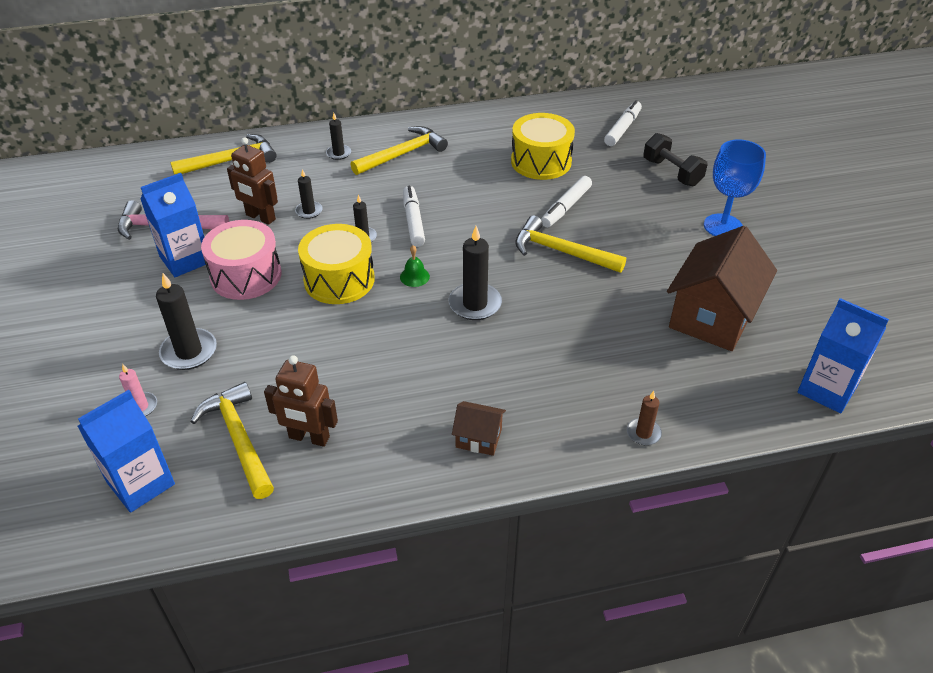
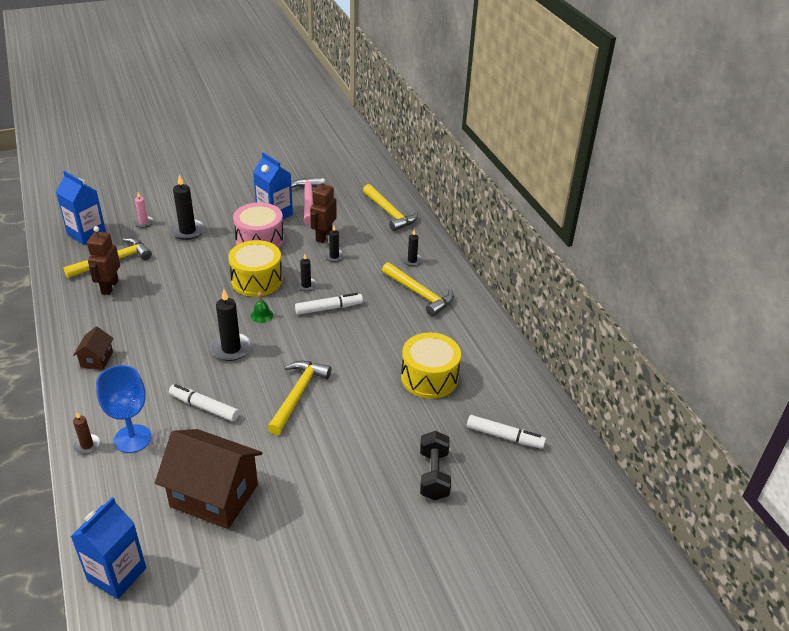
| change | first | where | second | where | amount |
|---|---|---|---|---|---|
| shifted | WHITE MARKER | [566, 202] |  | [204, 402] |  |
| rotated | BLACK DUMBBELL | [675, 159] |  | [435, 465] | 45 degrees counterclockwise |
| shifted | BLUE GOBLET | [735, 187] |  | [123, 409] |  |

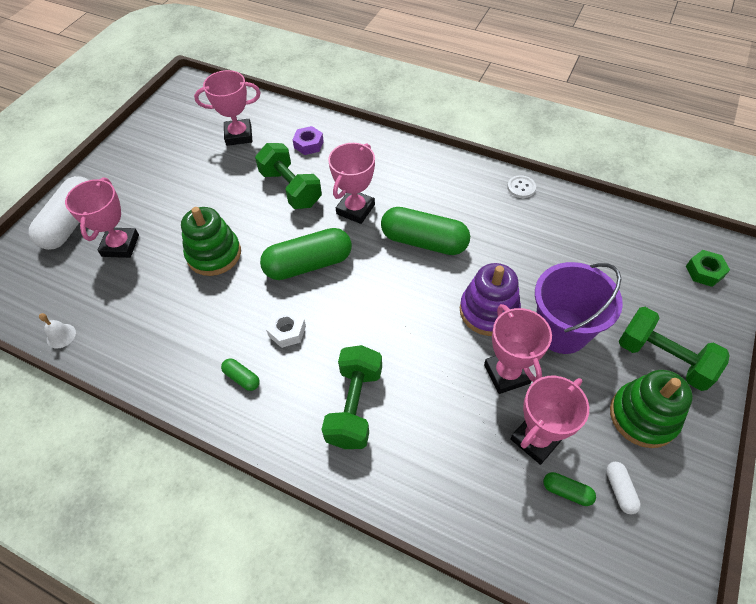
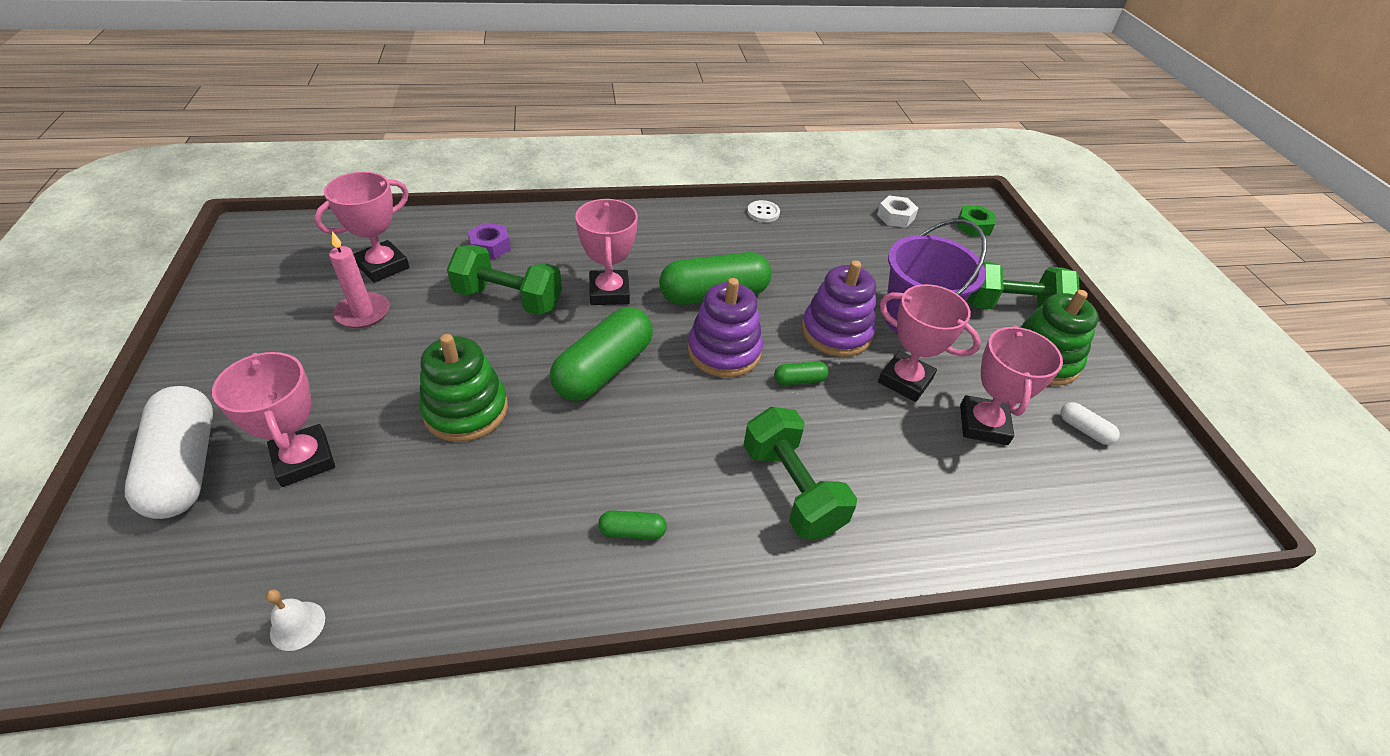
| change | first | where | second | where | amount |
|---|---|---|---|---|---|
| shifted | WHITE NUT | [286, 328] |  | [898, 211] |  |
| shifted | GREEN CAPSULE | [569, 489] |  | [801, 373] |  |
| new |  |  | PINK CANDLE | [359, 279] |  |
| new |  |  | PURPLE STACKING TOY | [725, 327] |  |

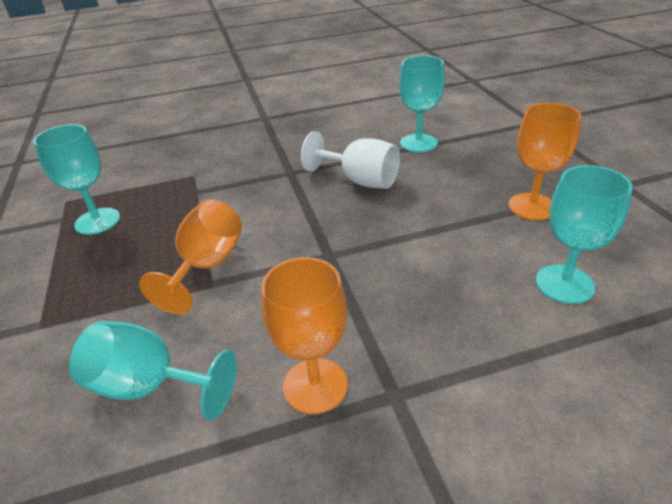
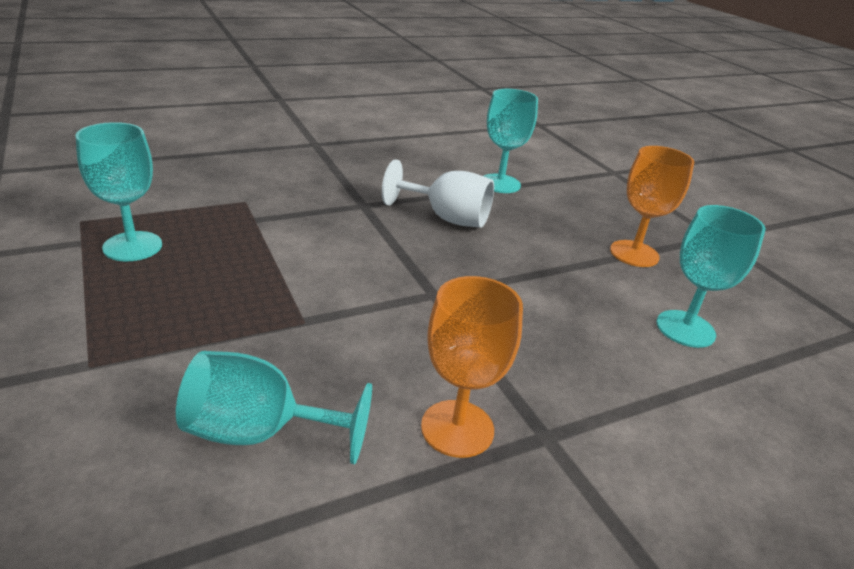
| change | first | where | second | where | amount |
|---|---|---|---|---|---|
| gone | ORANGE GOBLET | [190, 257] |  |  |  |

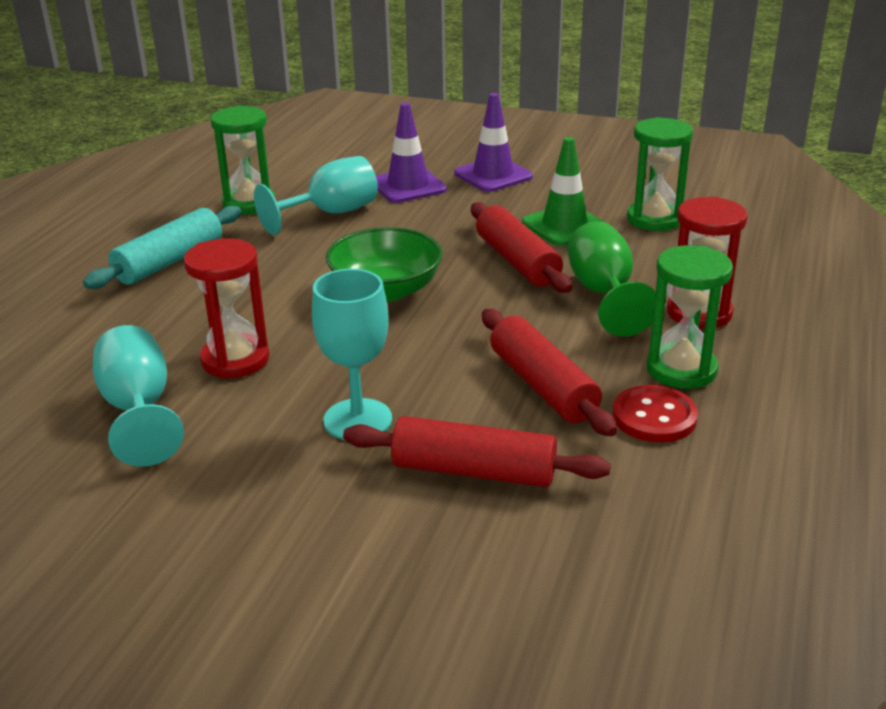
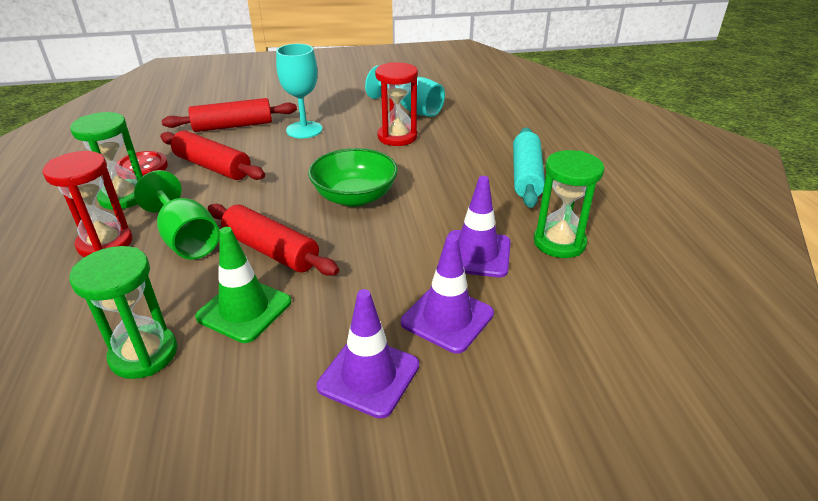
| change | first | where | second | where | amount |
|---|---|---|---|---|---|
| swapped | TURQUOISE GOBLET | [316, 195] | PURPLE TRAFFIC CONE | [479, 226] |  |

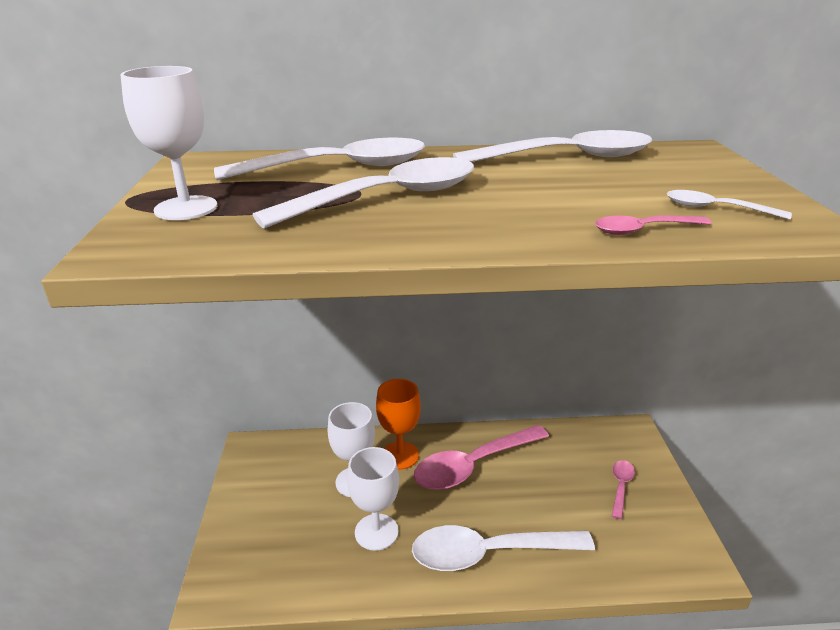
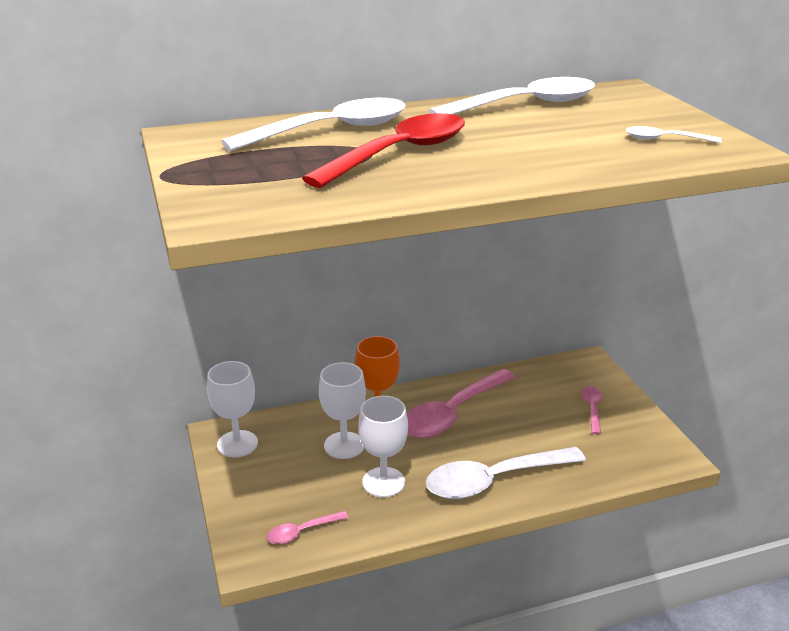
| change | first | where | second | where | amount |
|---|---|---|---|---|---|
| shifted | WHITE GOBLET | [169, 143] |  | [232, 409] |  |
| repainted | WHITE SPOON | [363, 193] | RED SPOON | [383, 150] |  |
| shifted | PINK SPOON | [653, 225] |  | [308, 527] |  |

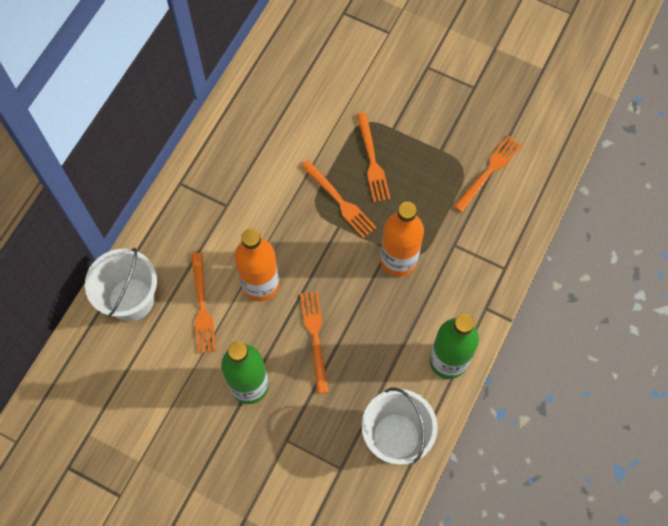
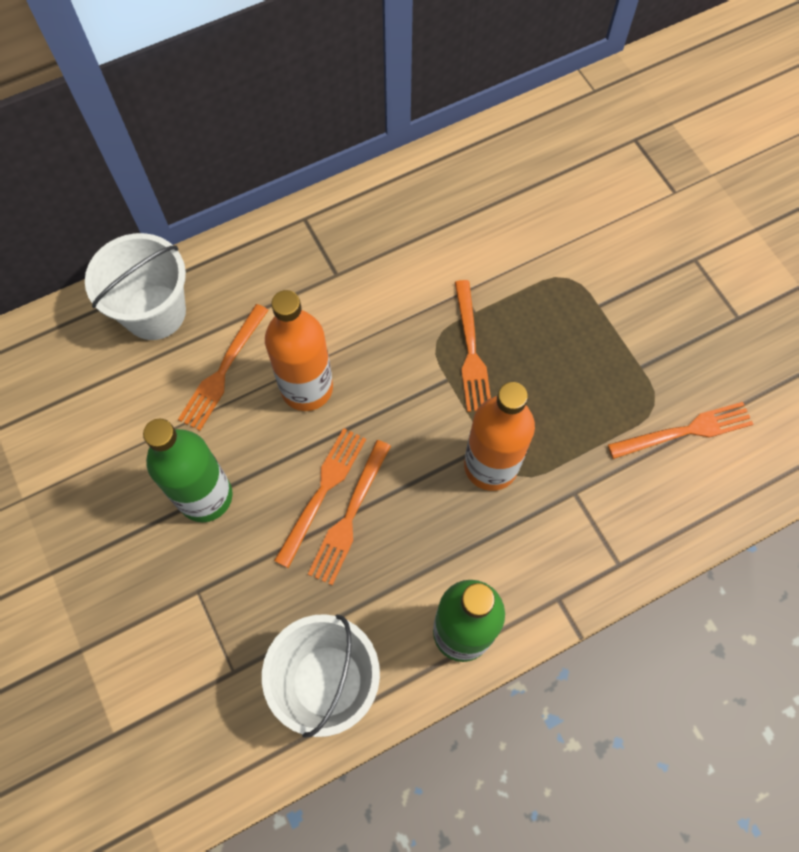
| change | first | where | second | where | amount |
|---|---|---|---|---|---|
| shifted | ORANGE FORK | [373, 157] |  | [349, 512] |  |

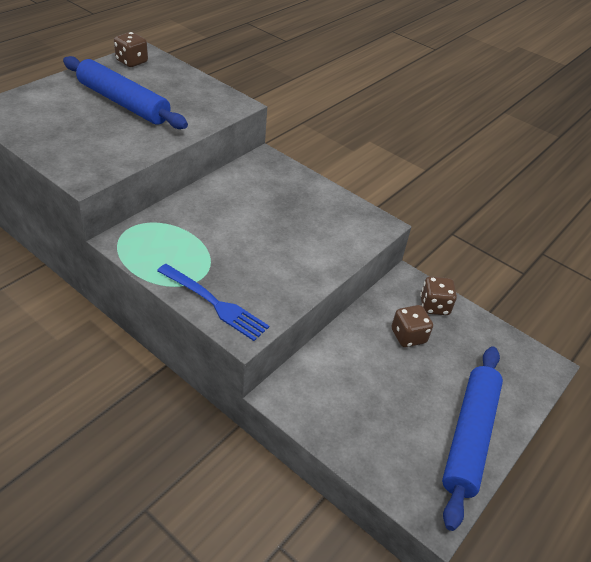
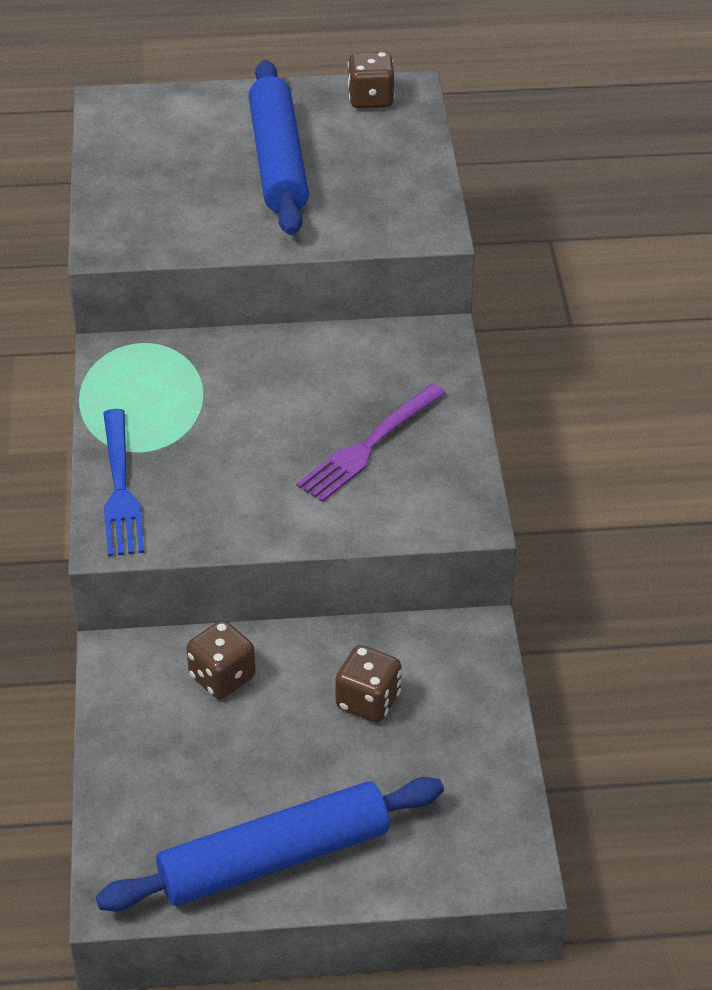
| change | first | where | second | where | amount |
|---|---|---|---|---|---|
| shifted | BROWN DICE | [438, 295] |  | [221, 660] |  |
| new |  |  | PURPLE FORK | [371, 443] |  |

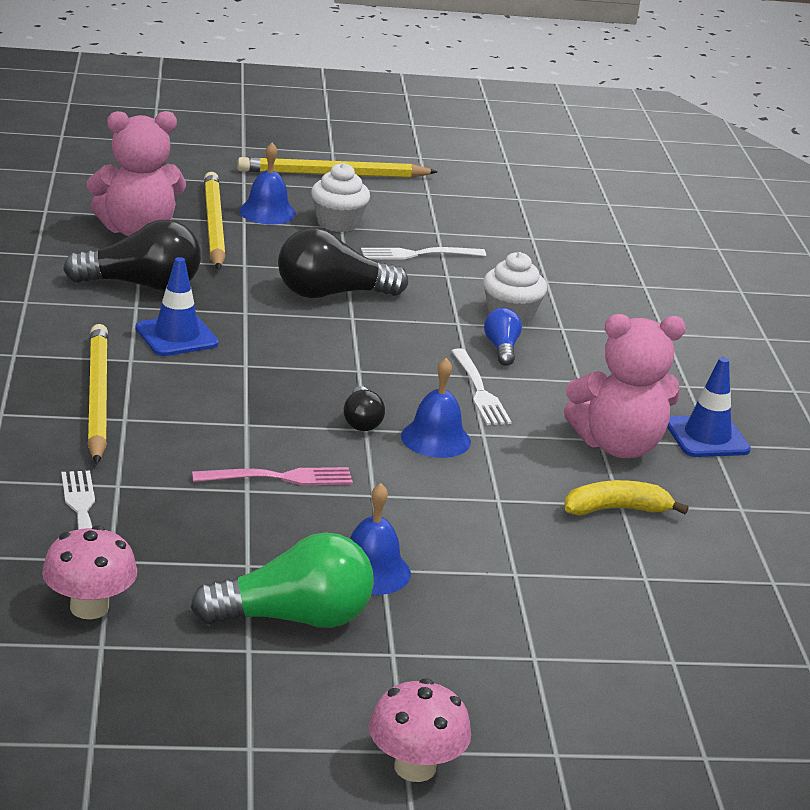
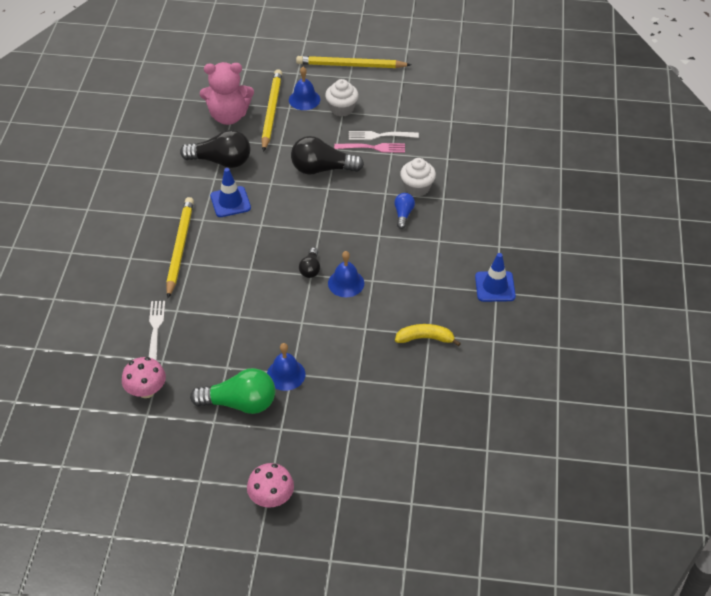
| change | first | where | second | where | amount |
|---|---|---|---|---|---|
| shifted | PINK FORK | [272, 476] |  | [369, 148] |  |
| gone | WHITE FORK | [482, 386] |  |  |  |
| gone | PINK TEDDY BEAR | [625, 386] |  |  |  |

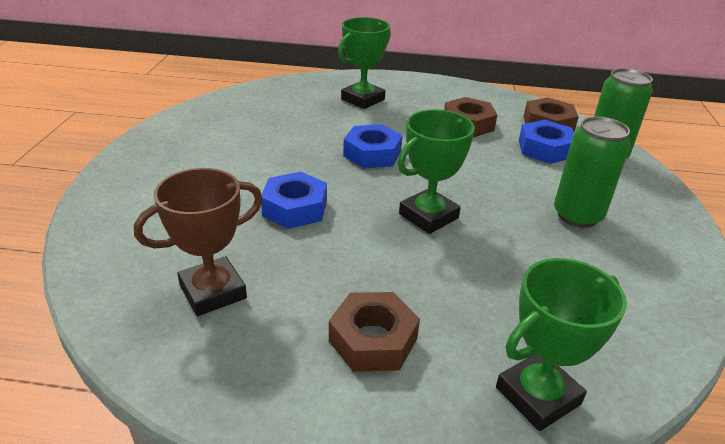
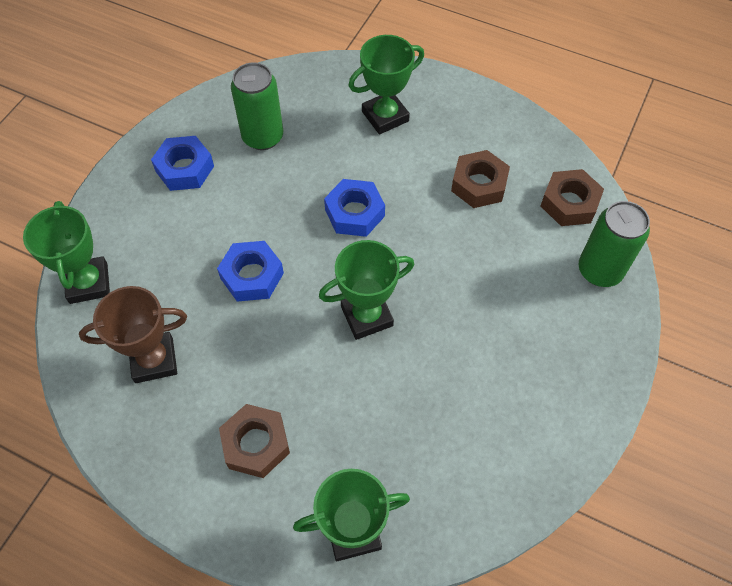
| change | first | where | second | where | amount |
|---|---|---|---|---|---|
| shifted | BLUE NUT | [546, 142] |  | [182, 163] |  |
| shifted | GREEN CAN | [592, 172] |  | [257, 106] |  |
| new |  |  | GREEN TROPHY | [66, 252] |  |

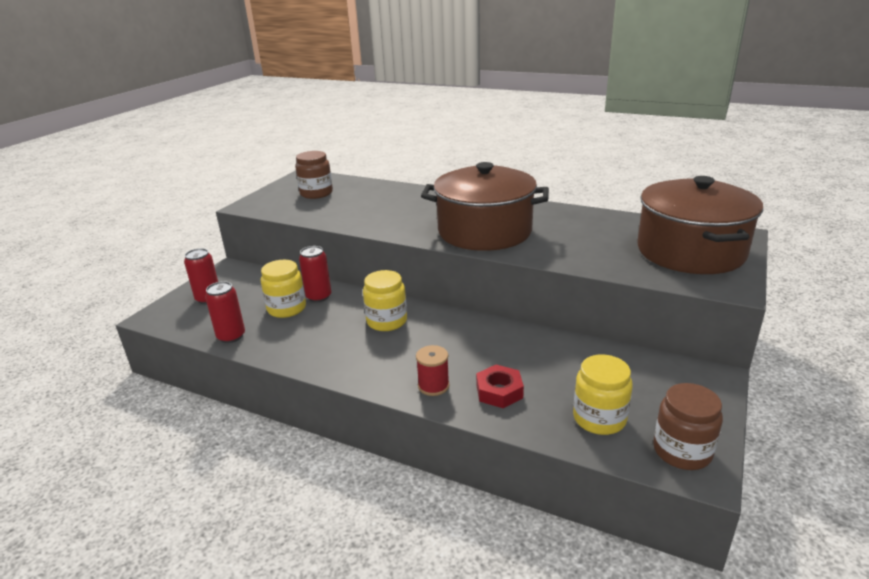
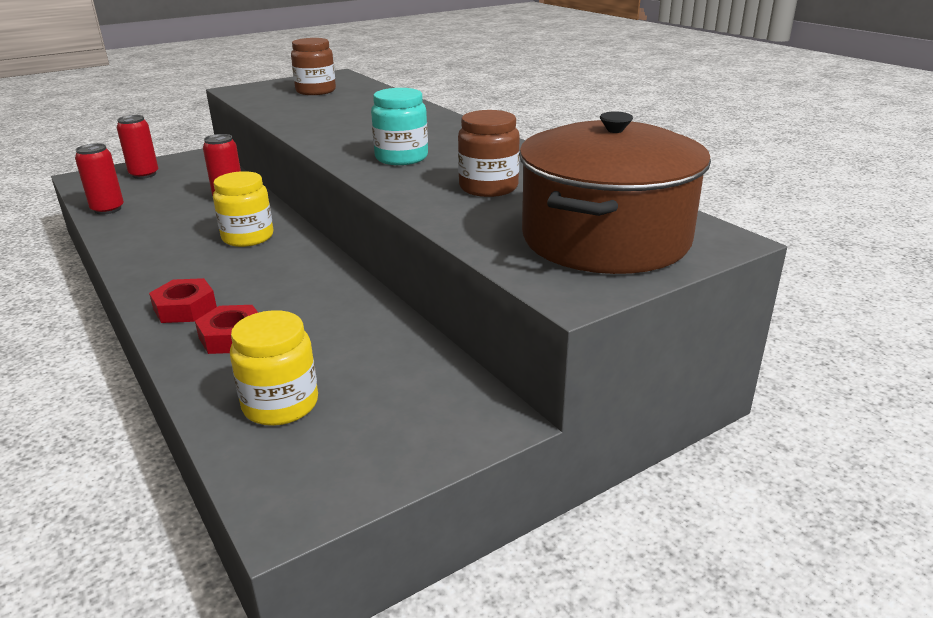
| change | first | where | second | where | amount |
|---|---|---|---|---|---|
| gone | YELLOW JAR | [283, 289] |  |  |  |
| swapped | RED SPOOL | [433, 370] | RED NUT | [183, 300] |  |
| swapped | BROWN POT | [485, 206] | TURQUOISE JAR | [399, 126] |  |
| shifted | BROWN JAR | [688, 426] |  | [489, 153] |  |

